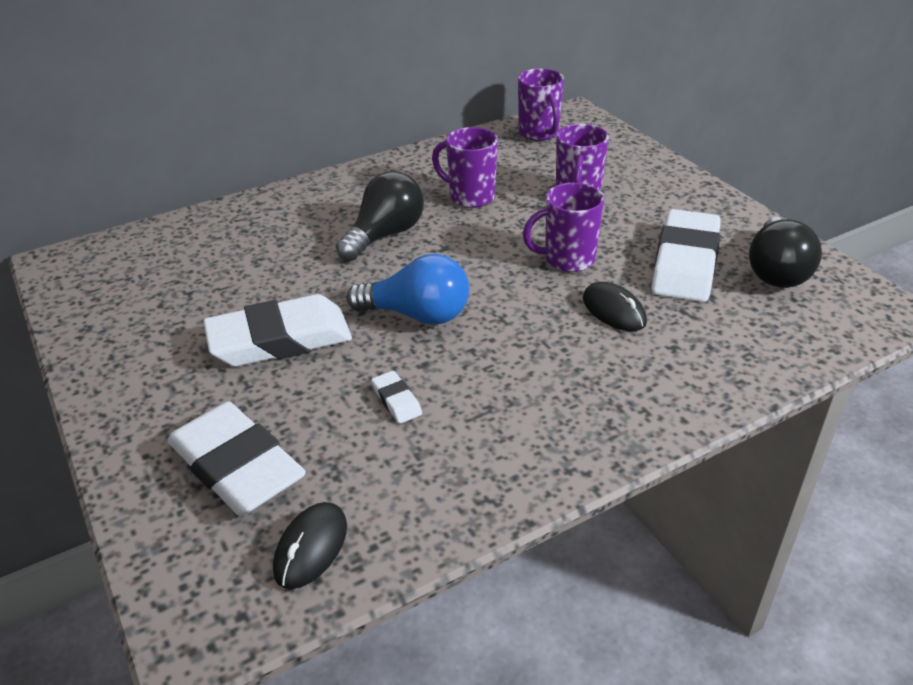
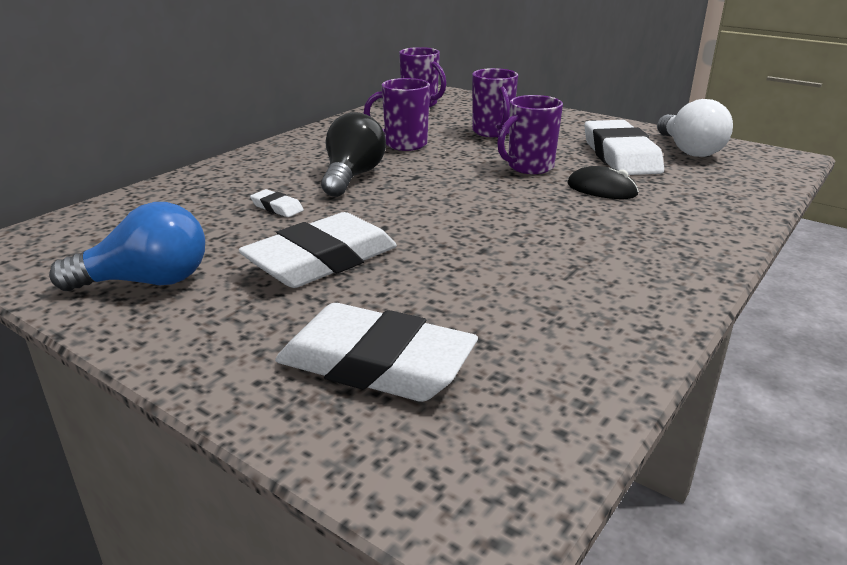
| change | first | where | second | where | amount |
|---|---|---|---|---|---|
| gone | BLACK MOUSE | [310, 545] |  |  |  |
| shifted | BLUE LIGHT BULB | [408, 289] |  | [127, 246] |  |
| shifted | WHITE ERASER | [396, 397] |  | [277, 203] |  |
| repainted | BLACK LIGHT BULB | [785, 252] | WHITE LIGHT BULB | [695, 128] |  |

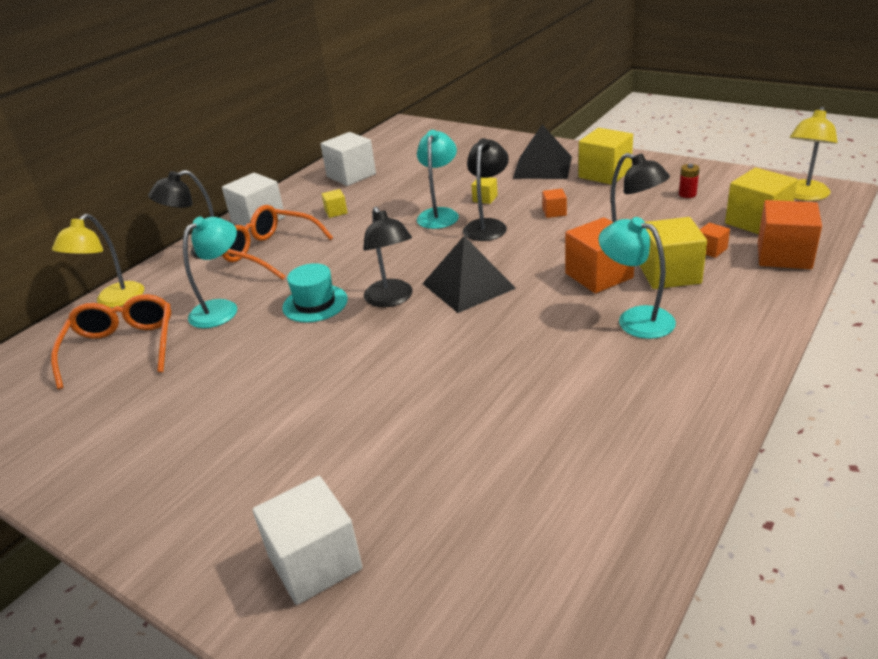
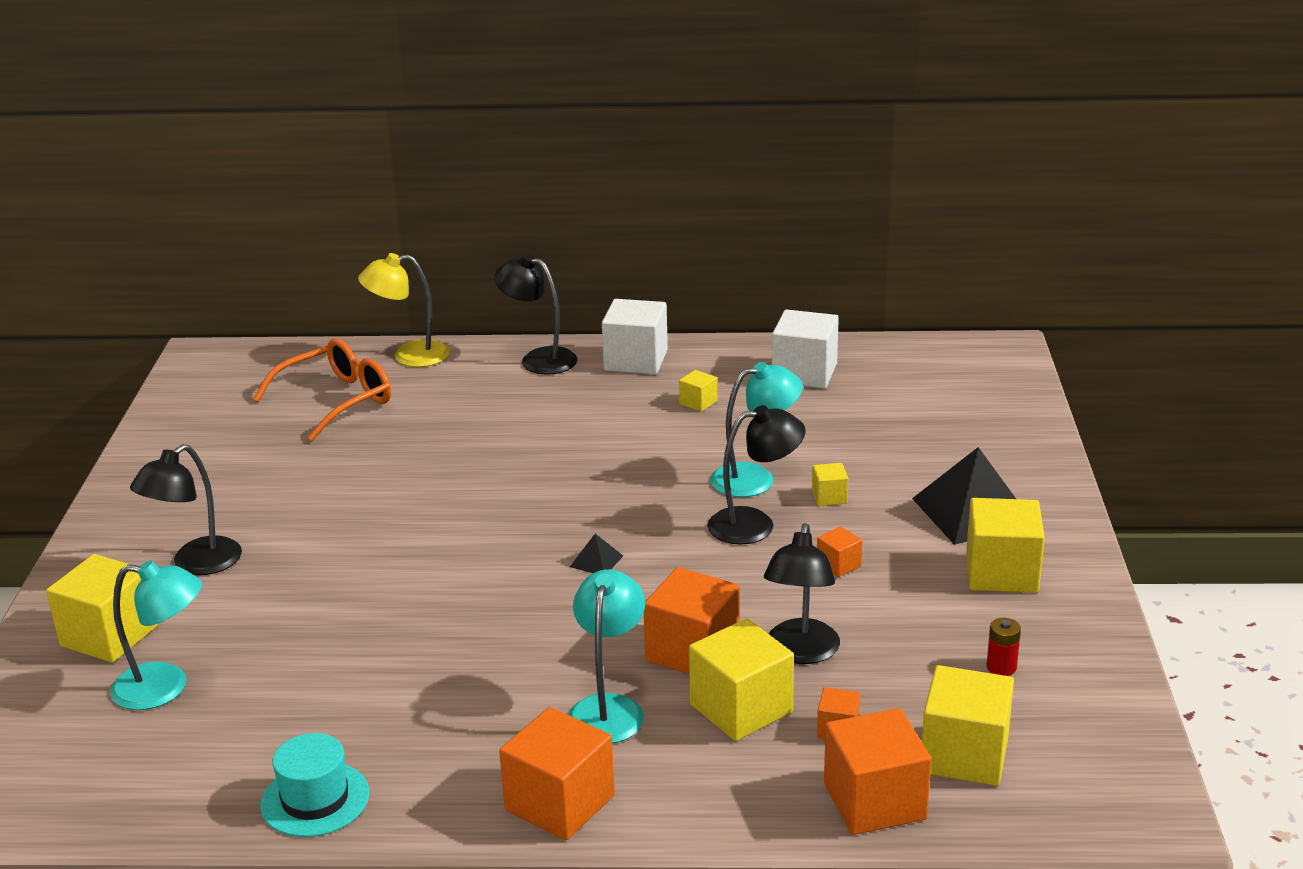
| change | first | where | second | where | amount |
|---|---|---|---|---|---|
| shifted | TURQUOISE LAMP | [210, 272] |  | [156, 635] |  |
| gone | ORANGE GLASSES | [277, 242] |  |  |  |
| repainted | WHITE CUBE | [308, 540] | YELLOW CUBE | [102, 608] |  |
| shifted | TURQUOISE HAT | [315, 293] |  | [314, 785] |  |
| shifted | BLACK LAMP | [388, 256] |  | [186, 509] |  |
| scaled | BLACK PYRAMID | [469, 274] |  | [596, 553] | x0.43 |
| gone | YELLOW LAMP | [814, 154] |  |  |  |
| new |  |  | ORANGE CUBE | [557, 773] |  |

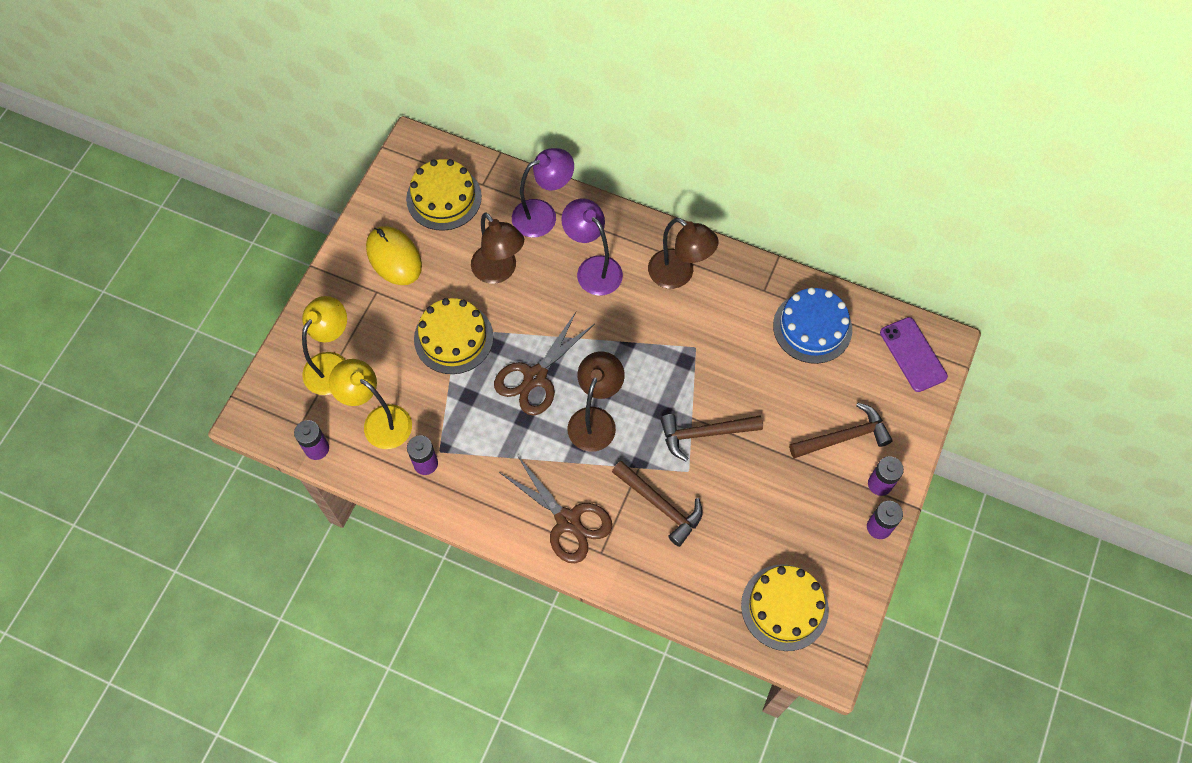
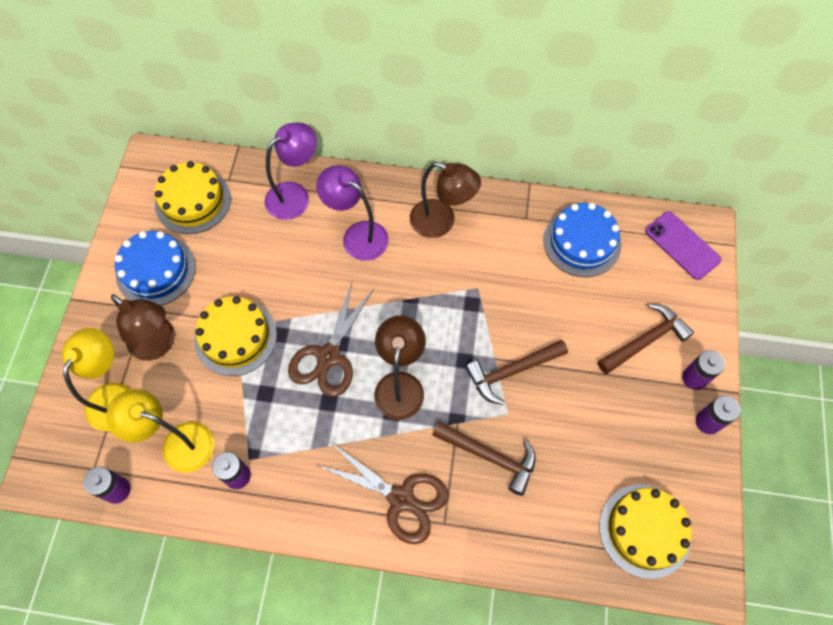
| change | first | where | second | where | amount |
|---|---|---|---|---|---|
| swapped | YELLOW MOUSE | [394, 255] | BLUE CAKE | [155, 268] |  |
| shifted | BROWN LAMP | [497, 248] |  | [143, 327] |  |

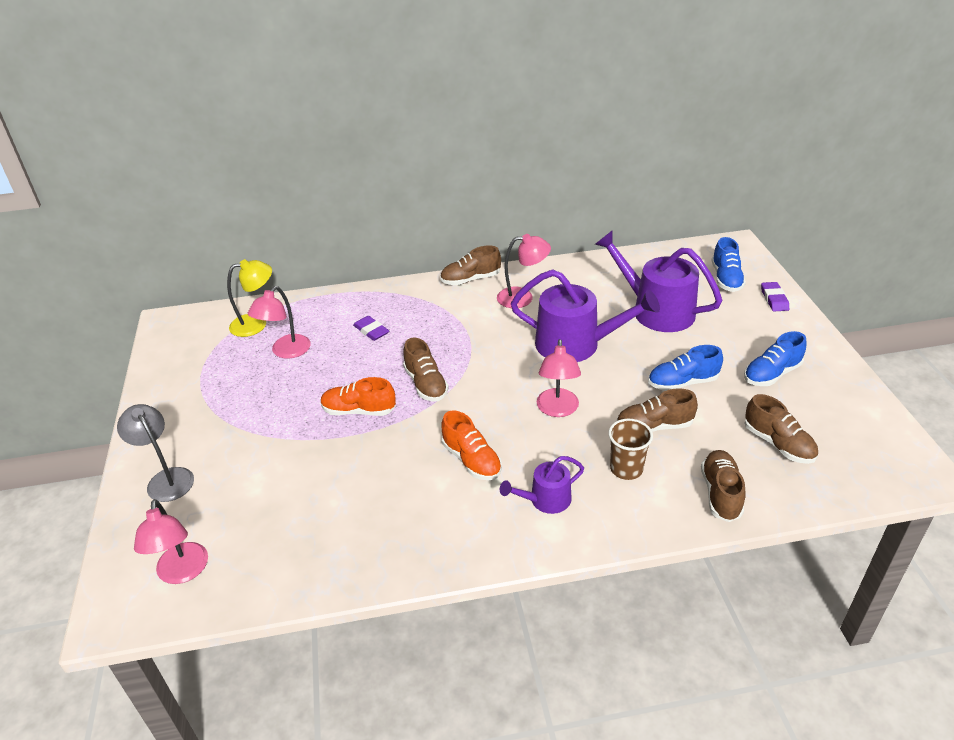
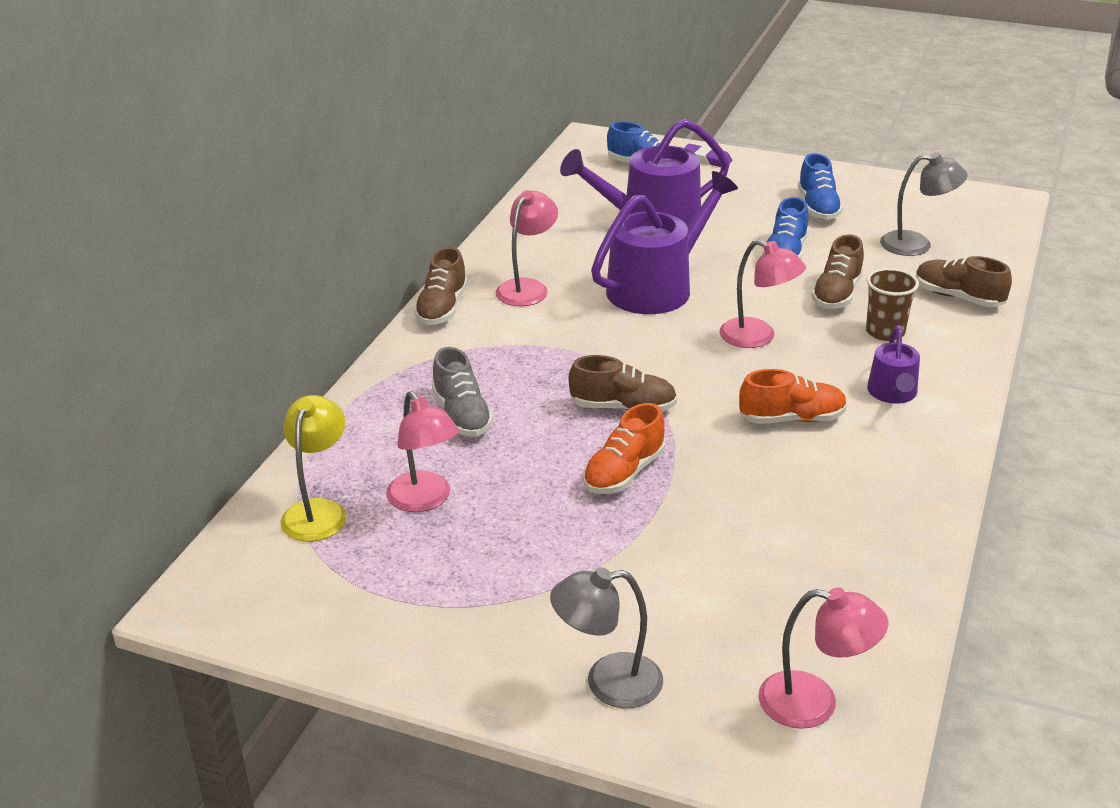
| change | first | where | second | where | amount |
|---|---|---|---|---|---|
| swapped | PURPLE ERASER | [371, 328] | GREY SHOE | [462, 392] |  |
| swapped | BROWN SHOE | [781, 429] | GREY LAMP | [923, 204] |  |

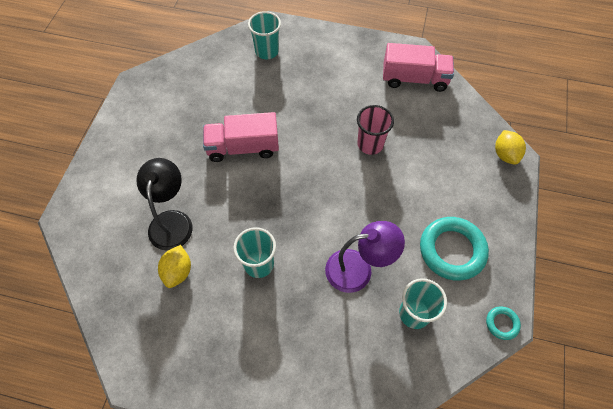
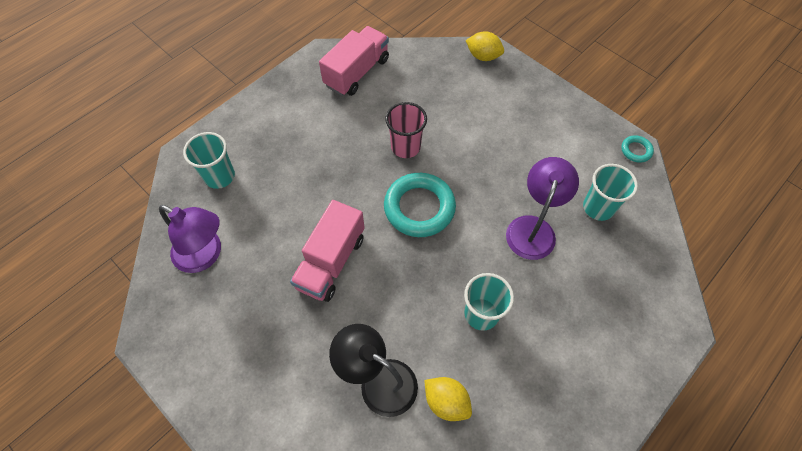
| change | first | where | second | where | amount |
|---|---|---|---|---|---|
| shifted | TURQUOISE RING | [454, 249] |  | [420, 205] |  |
| new |  |  | PURPLE LAMP | [190, 239] |  |

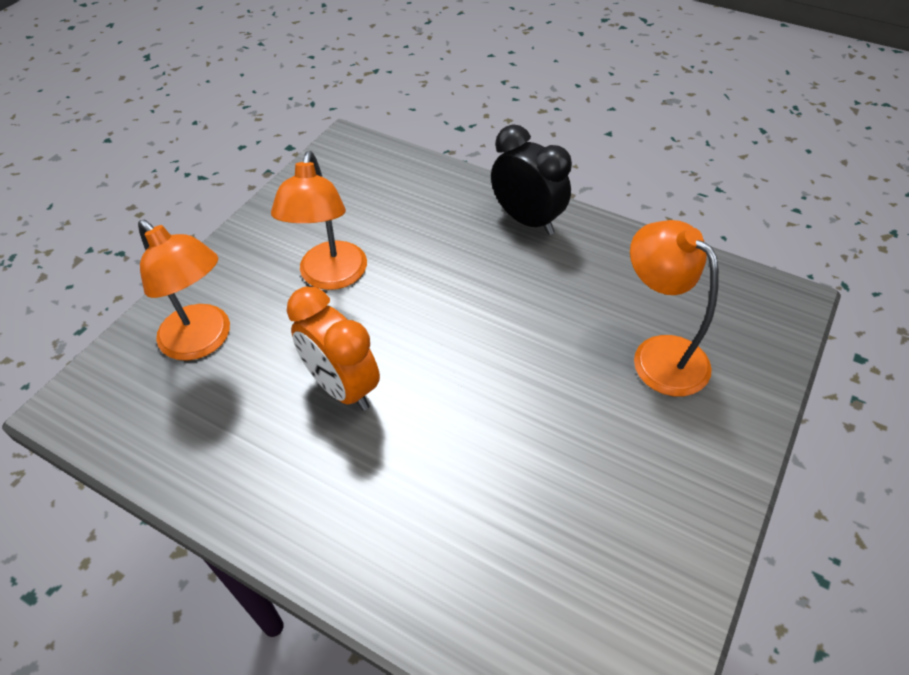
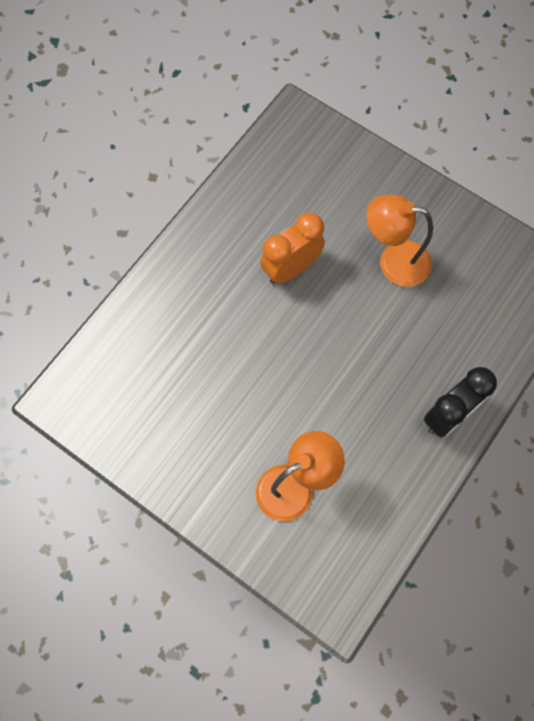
| change | first | where | second | where | amount |
|---|---|---|---|---|---|
| gone | ORANGE LAMP | [184, 290] |  |  |  |

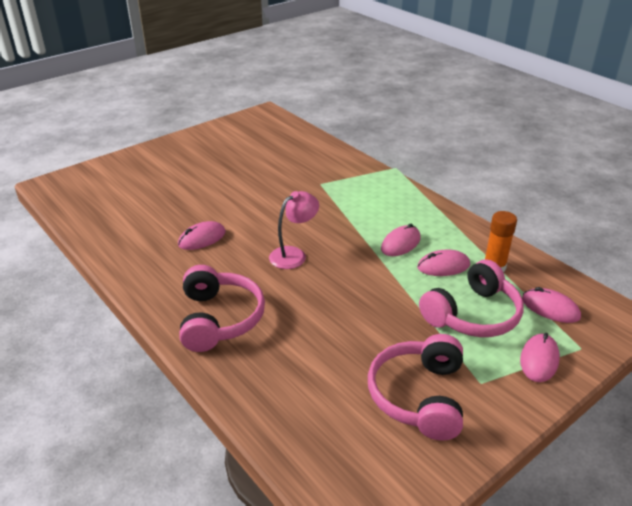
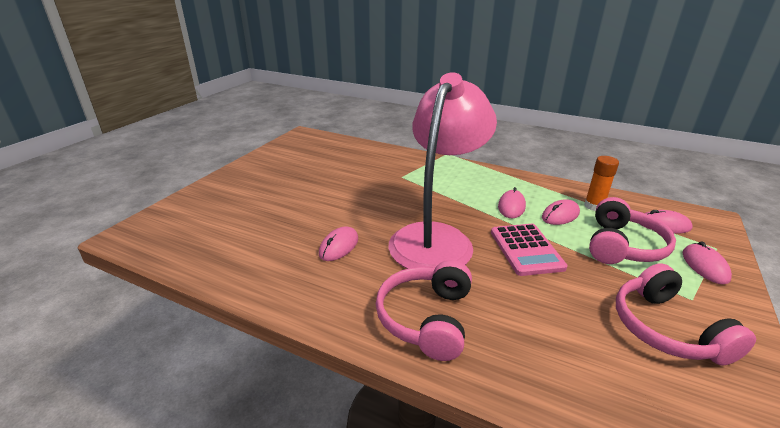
| change | first | where | second | where | amount |
|---|---|---|---|---|---|
| rotated | PINK HEADPHONES | [222, 308] |  | [424, 310] | 135 degrees counterclockwise |
| scaled | PINK LAMP | [294, 230] |  | [442, 170] | x2.27 |
| new |  |  | PINK CALCULATOR | [529, 250] |  |

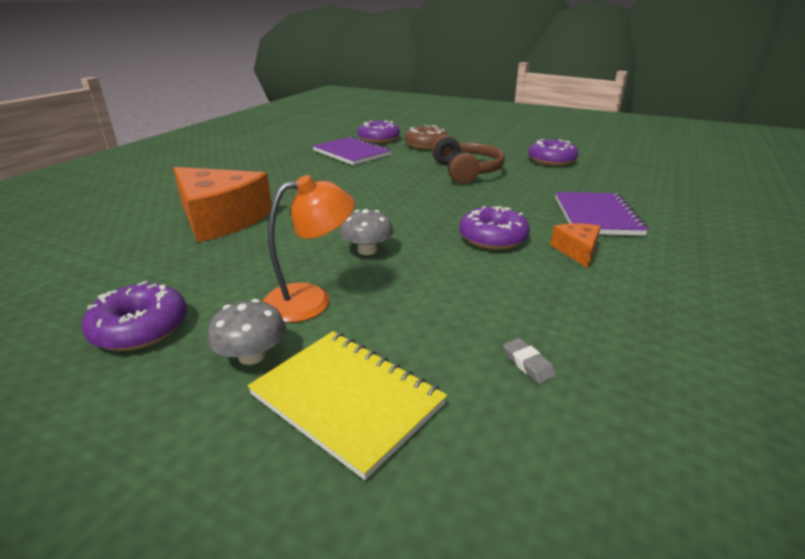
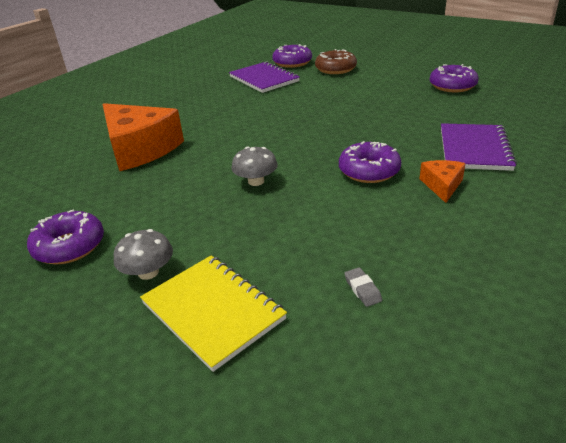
| change | first | where | second | where | amount |
|---|---|---|---|---|---|
| gone | ORANGE LAMP | [308, 249] |  |  |  |
| gone | BROWN HEADPHONES | [468, 159] |  |  |  |

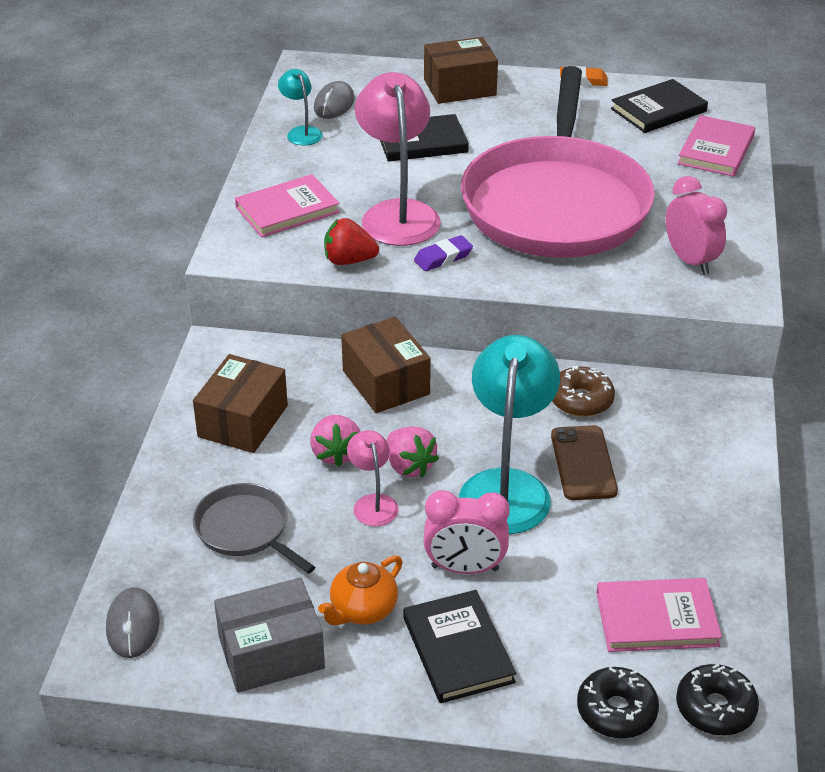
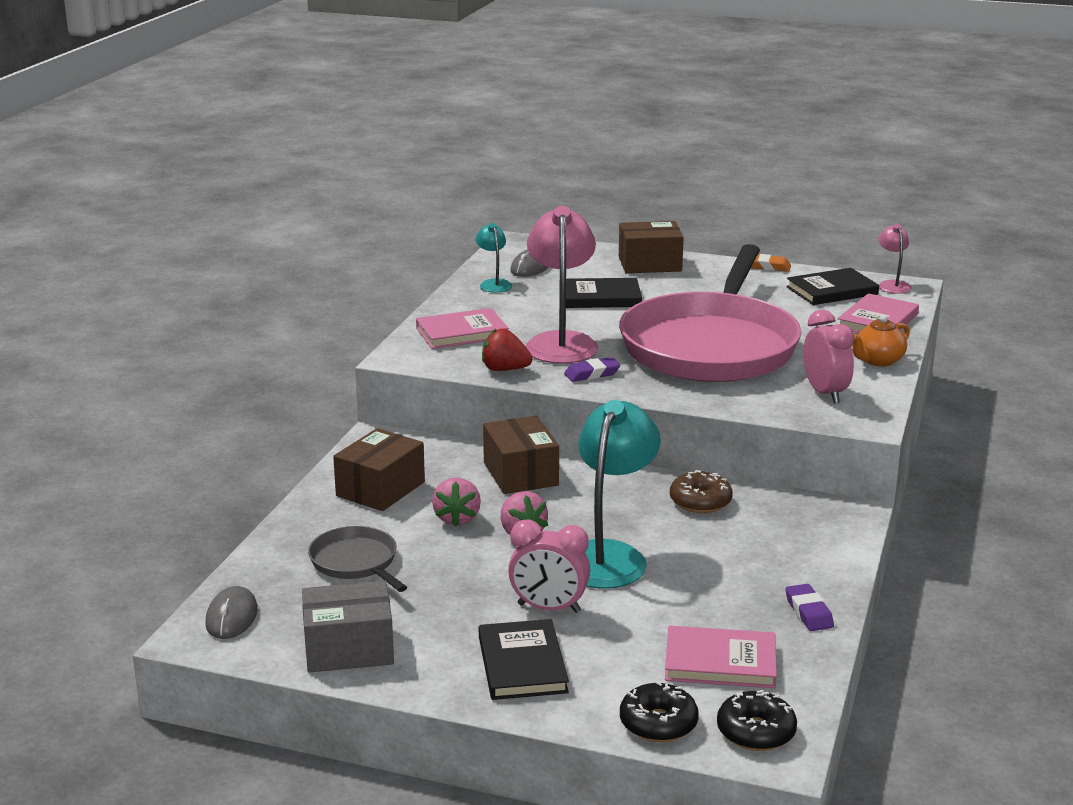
| change | first | where | second | where | amount |
|---|---|---|---|---|---|
| shifted | ORANGE TEAPOT | [360, 590] |  | [881, 341] |  |
| shifted | PINK LAMP | [373, 478] |  | [895, 259] |  |
| gone | BROWN PHONE | [584, 462] |  |  |  |
| new |  |  | PURPLE ERASER | [809, 607] |  |

